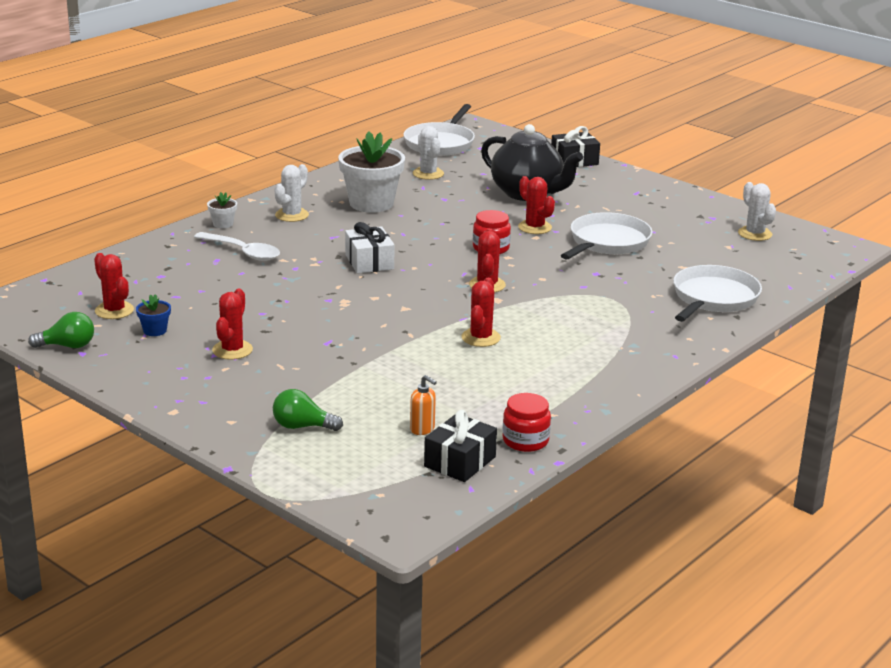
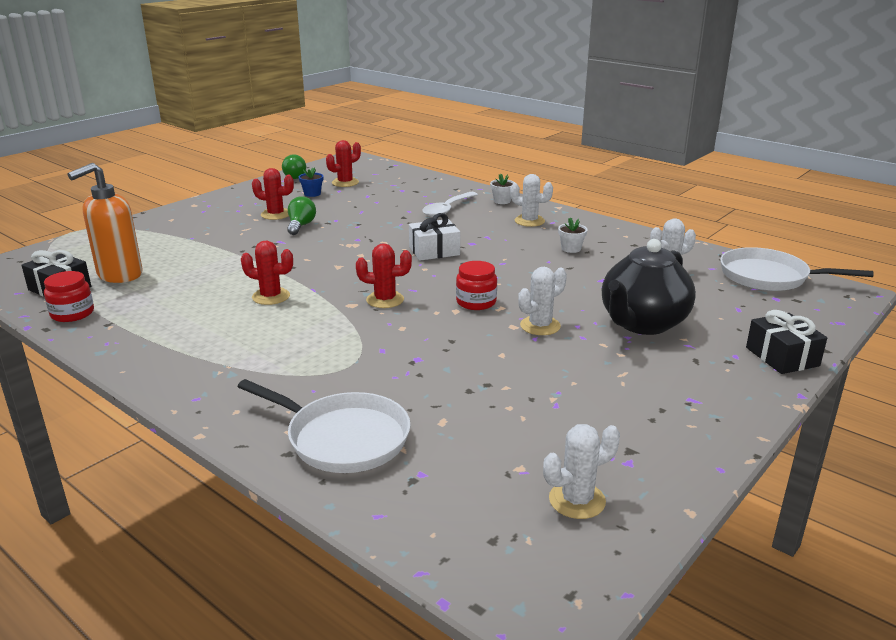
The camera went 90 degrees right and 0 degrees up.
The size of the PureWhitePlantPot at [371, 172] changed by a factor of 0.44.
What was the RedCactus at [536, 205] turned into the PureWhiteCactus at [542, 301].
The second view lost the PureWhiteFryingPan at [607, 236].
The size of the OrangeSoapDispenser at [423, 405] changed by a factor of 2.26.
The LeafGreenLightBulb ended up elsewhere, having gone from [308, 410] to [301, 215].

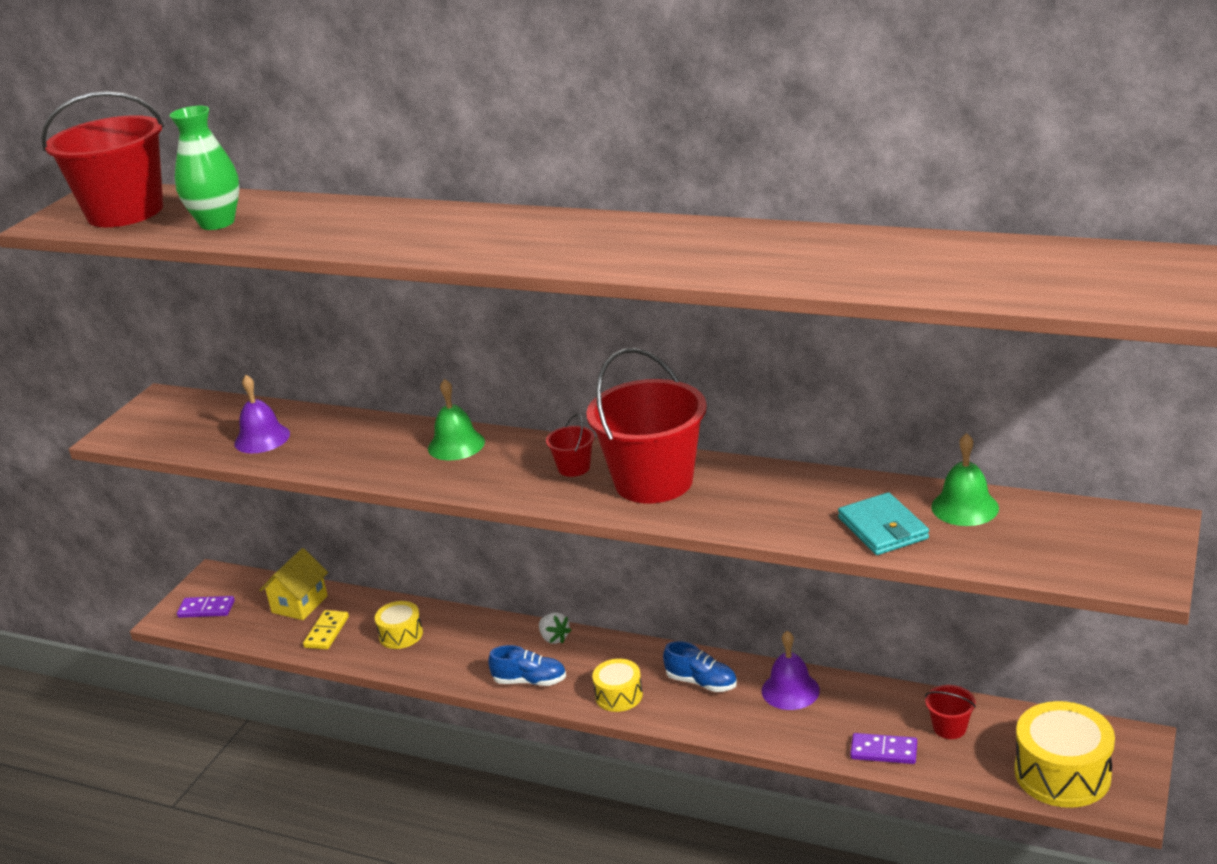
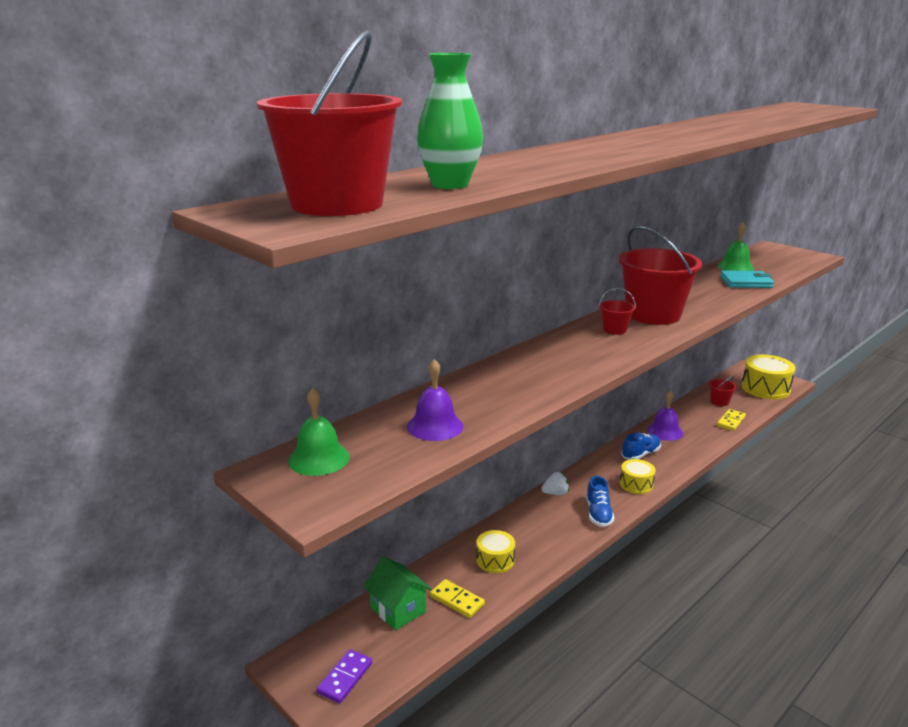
The camera went 70 degrees left and 5 degrees down.
The LeafGreenSchoolBell ended up elsewhere, having gone from [456, 419] to [319, 432].
What was the YellowCottage at [293, 584] turned into the LeafGreenCottage at [397, 593].
The BlueLaceUpShoe at [527, 665] ended up facing another way, 150 degrees clockwise from before.
What was the RoyalPurpleDomino at [883, 748] turned into the YellowDomino at [731, 420].

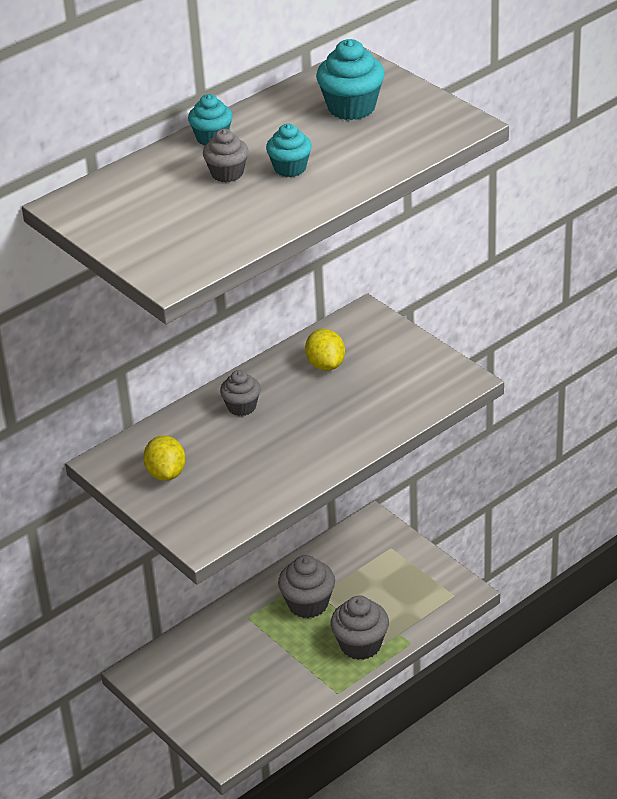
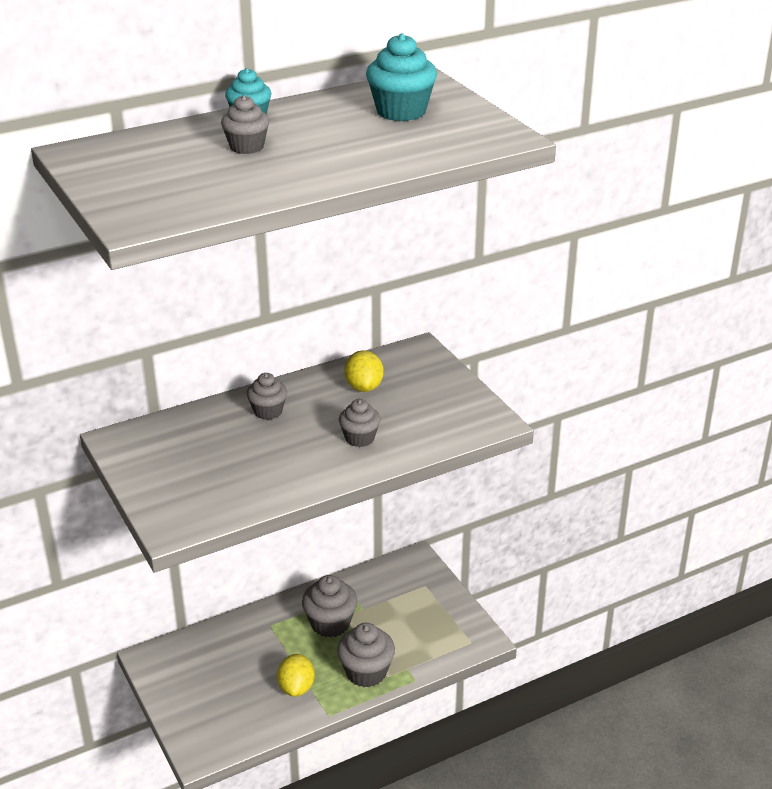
The camera went 10 degrees right and 5 degrees down.
The second view lost the AquaMuffin at [289, 150].
The YellowLemon ended up elsewhere, having gone from [164, 458] to [296, 675].
The second view gained the GrayMuffin at [360, 423].

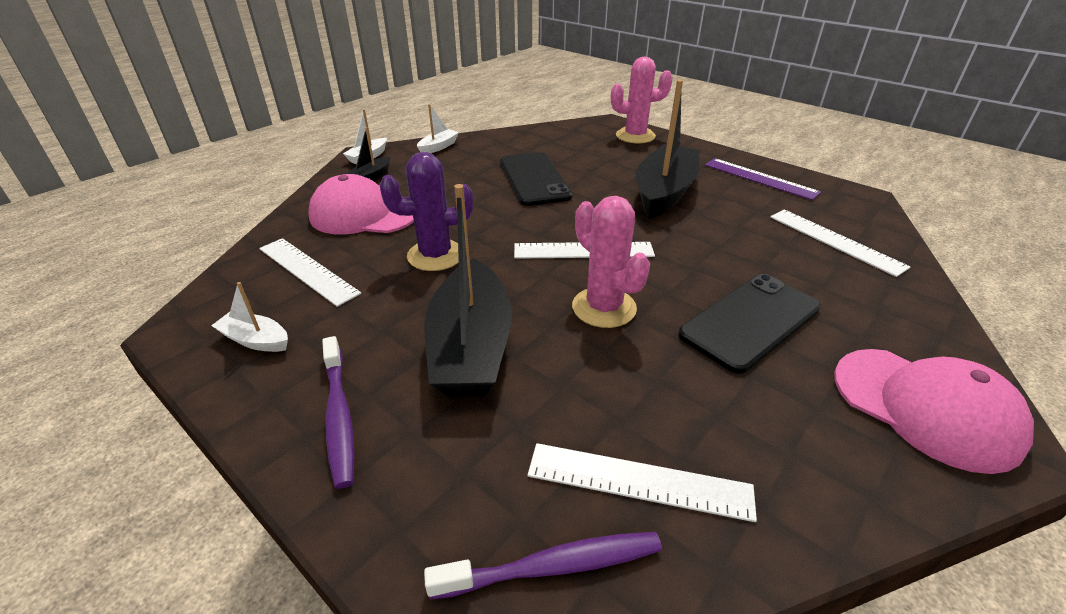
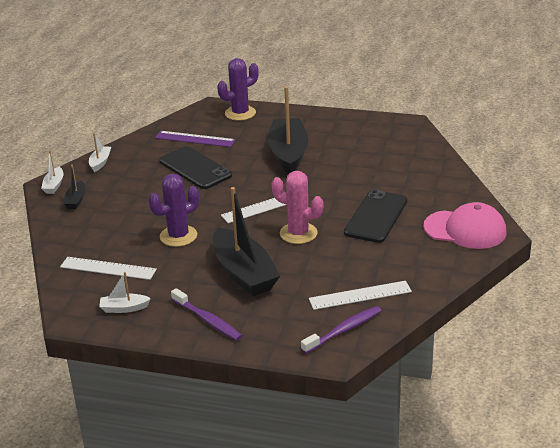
The camera went 25 degrees left and 5 degrees down.
What was the PinkCactus at [642, 100] turned into the RoyalPurpleCactus at [238, 89].
The RoyalPurpleMeasuringStick ended up elsewhere, having gone from [763, 179] to [195, 139].
The second view lost the PinkBaseballCap at [361, 204].
The second view lost the PureWhiteMeasuringStick at [840, 243].

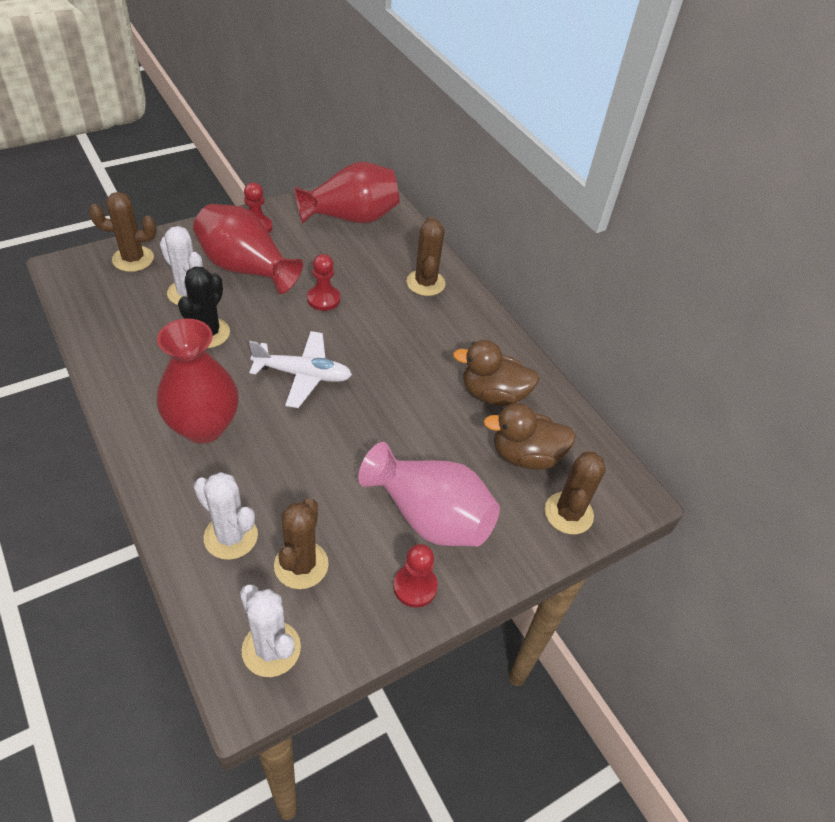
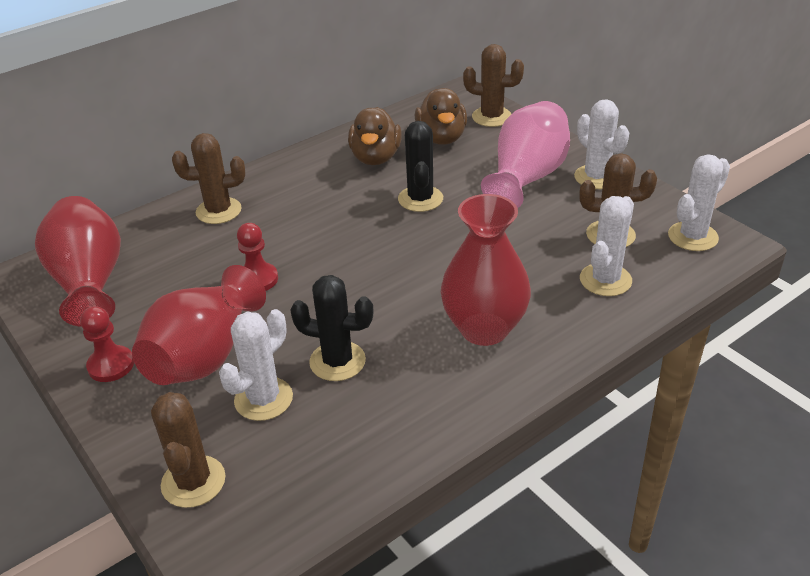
The camera went 90 degrees left and 10 degrees down.
The second view lost the PureWhiteToyPlane at [300, 369].
Where the RedGamePawn stood at [415, 576], the PureWhiteCactus came to stand at [601, 144].
The second view gained the EbonyCactus at [420, 166].

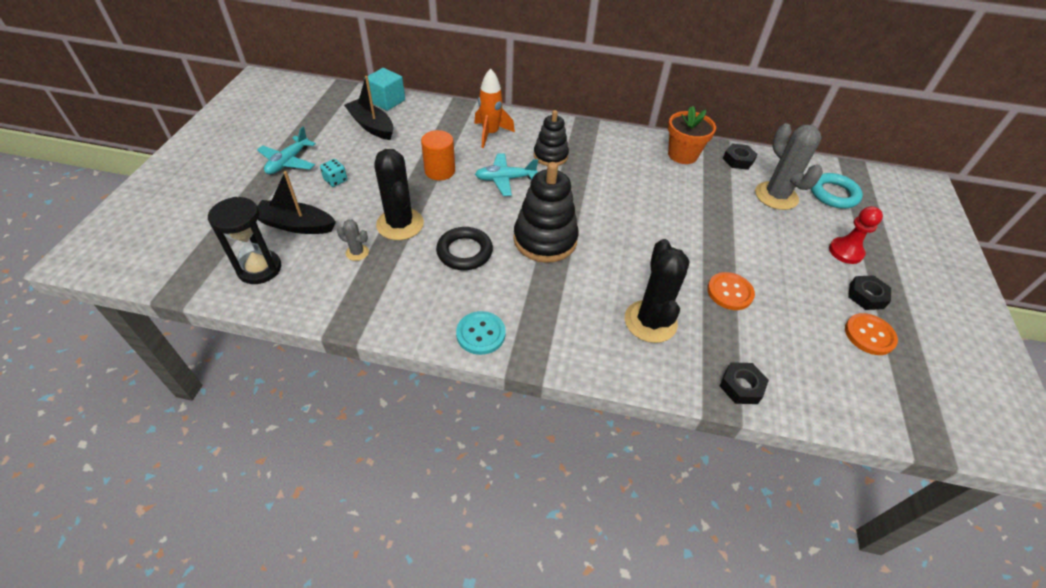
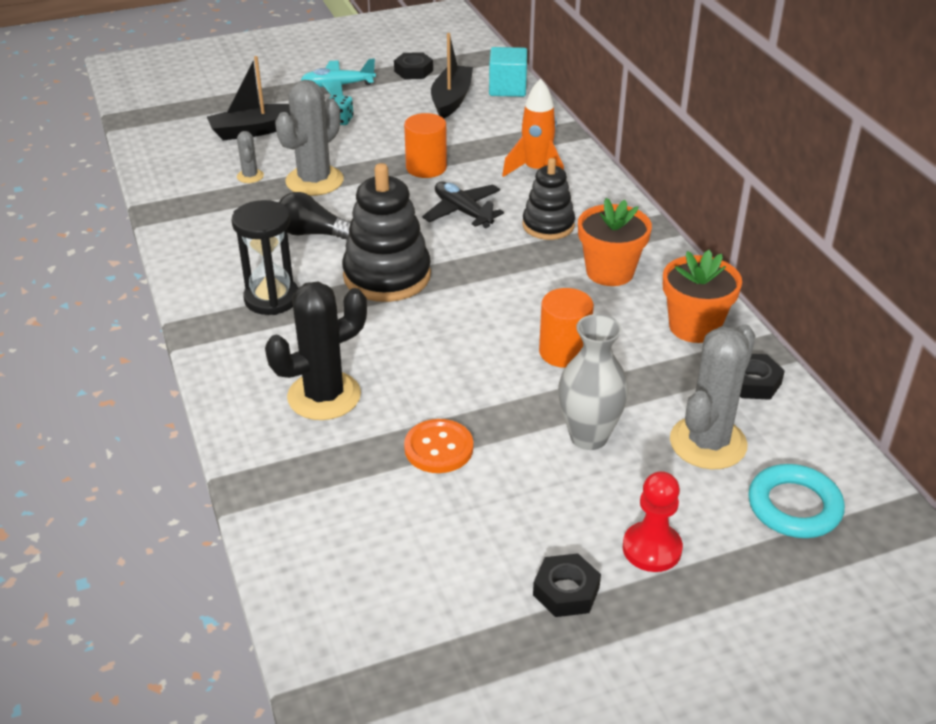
The camera went 60 degrees right and 10 degrees down.
What was the EbonyCactus at [399, 194] turned into the GrayCactus at [309, 138].
What was the AquaToyPlane at [506, 174] turned into the EbonyToyPlane at [463, 204].
The EbonyBoat at [296, 202] ended up facing another way, 90 degrees counterclockwise from before.
The EbonyHourglass ended up elsewhere, having gone from [244, 240] to [265, 257].
Where the EbonyHoop stood at [464, 248], the EbonyLightBulb came to stand at [314, 216].
The second view lost the AquaButton at [481, 333].
The second view lost the OrangeButton at [871, 334].
The EbonyHexNut ended up elsewhere, having gone from [744, 383] to [413, 65].
The second view gained the OrangePlantPot at [615, 242].
The second view gained the OrangeSolidCylinder at [566, 328].
The second view gained the GrayVase at [593, 382].

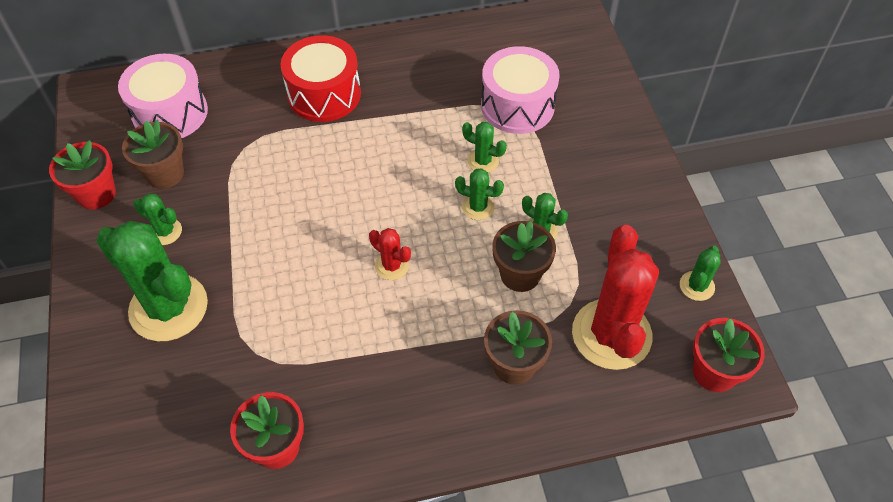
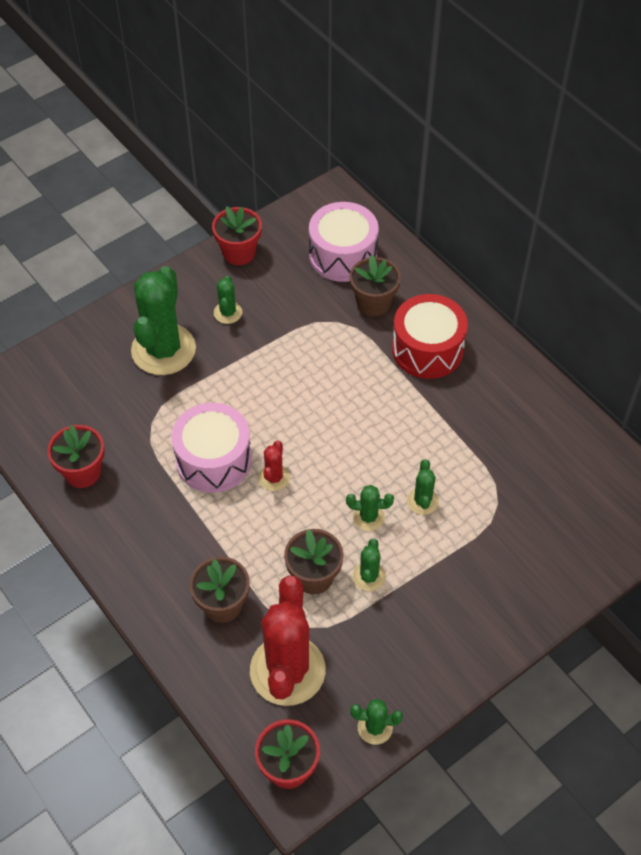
The camera went 65 degrees right and 0 degrees up.
The PinkSnareDrum ended up elsewhere, having gone from [520, 90] to [211, 448].
The RussetPlantPot ended up elsewhere, having gone from [153, 154] to [375, 286].
The LeafGreenCactus at [479, 194] ended up facing another way, 75 degrees counterclockwise from before.
The RedCactus at [615, 297] ended up facing another way, 60 degrees counterclockwise from before.

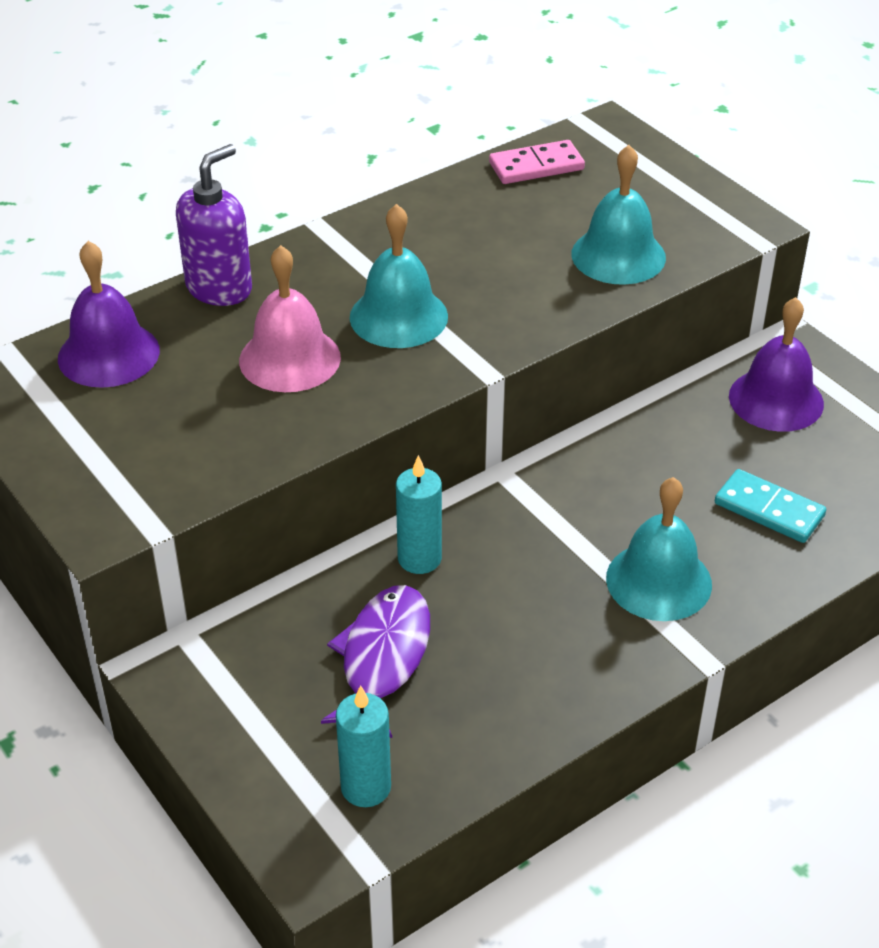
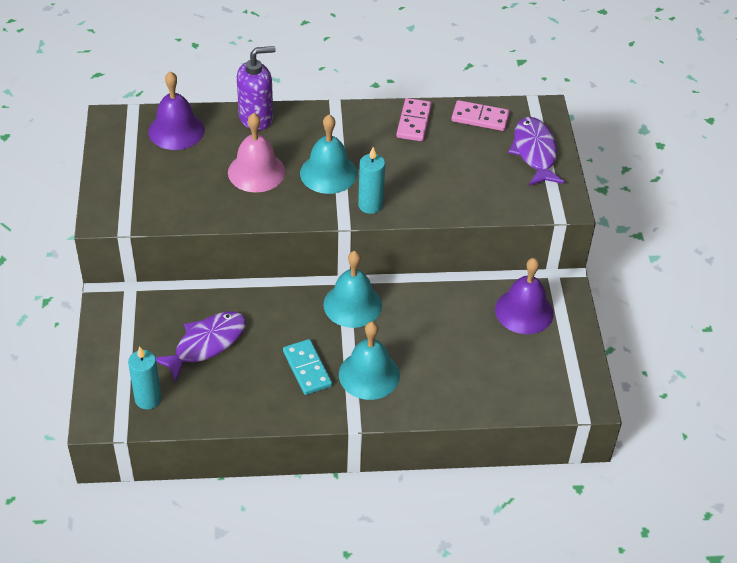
The camera went 30 degrees right and 5 degrees up.
The AquaSchoolBell ended up elsewhere, having gone from [619, 215] to [353, 289].
The AquaWaxCandle ended up elsewhere, having gone from [419, 514] to [371, 180].
The AquaDomino ended up elsewhere, having gone from [770, 506] to [307, 367].
The second view gained the PinkDomino at [414, 119].
The second view gained the RoyalPurpleToyFish at [536, 151].

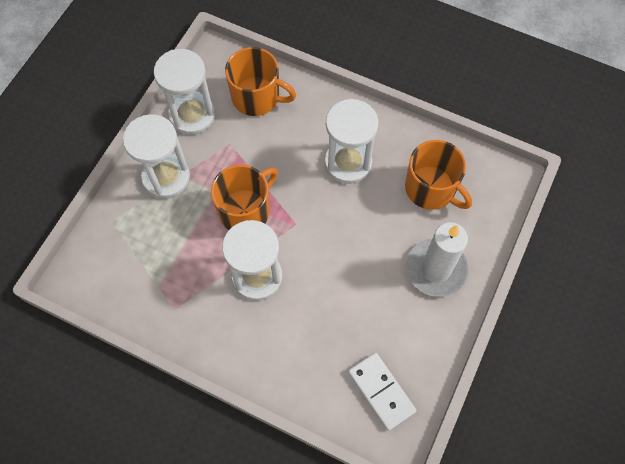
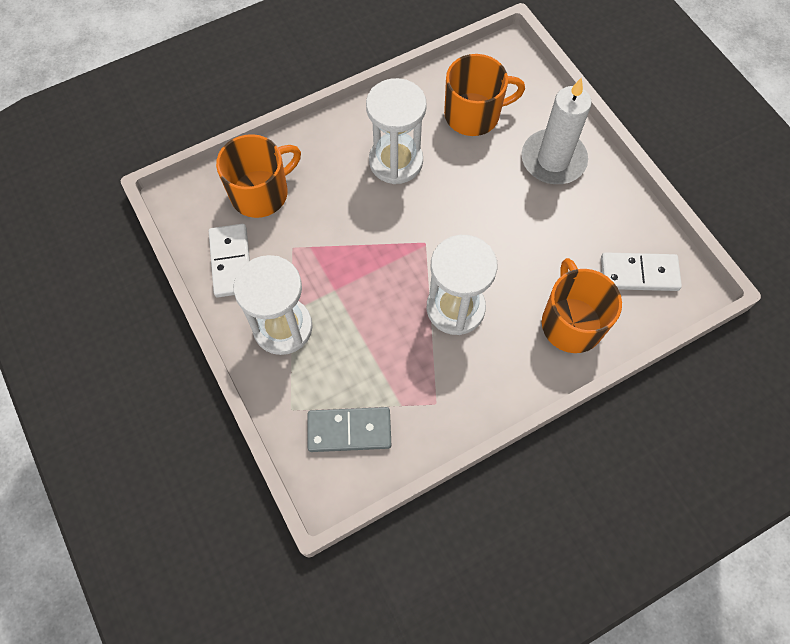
The camera went 55 degrees left and 0 degrees up.
Where the PureWhiteHourglass stood at [184, 92], the PureWhiteDomino came to stand at [229, 260].
The OrangeCoffeeMug ended up elsewhere, having gone from [244, 197] to [582, 305].
The second view gained the GrayDomino at [349, 429].

